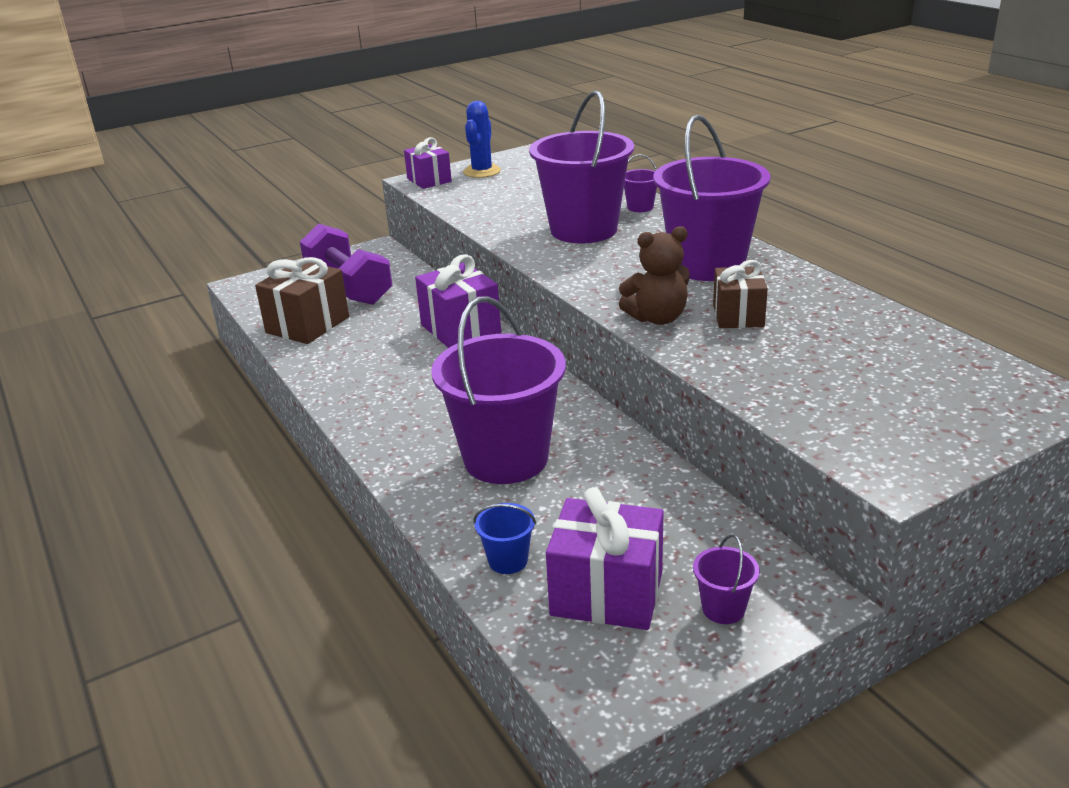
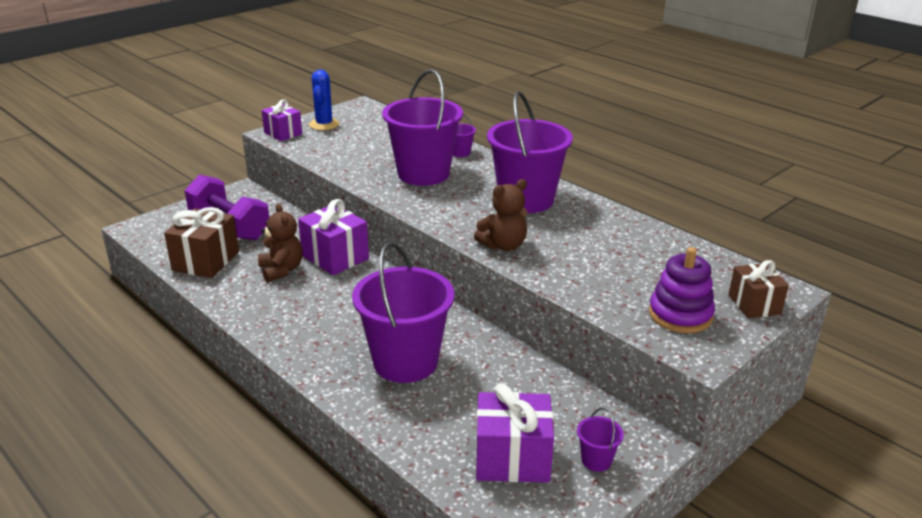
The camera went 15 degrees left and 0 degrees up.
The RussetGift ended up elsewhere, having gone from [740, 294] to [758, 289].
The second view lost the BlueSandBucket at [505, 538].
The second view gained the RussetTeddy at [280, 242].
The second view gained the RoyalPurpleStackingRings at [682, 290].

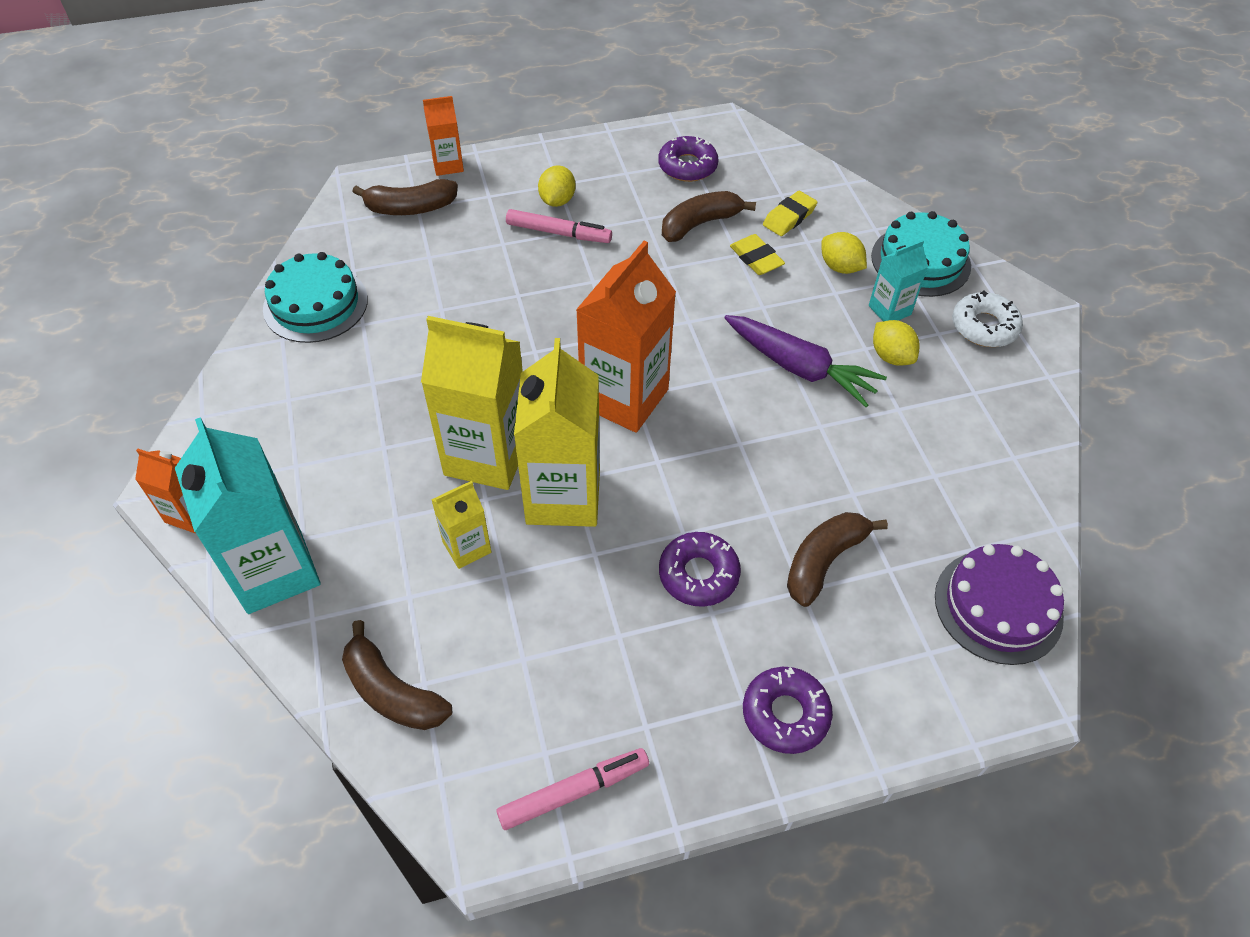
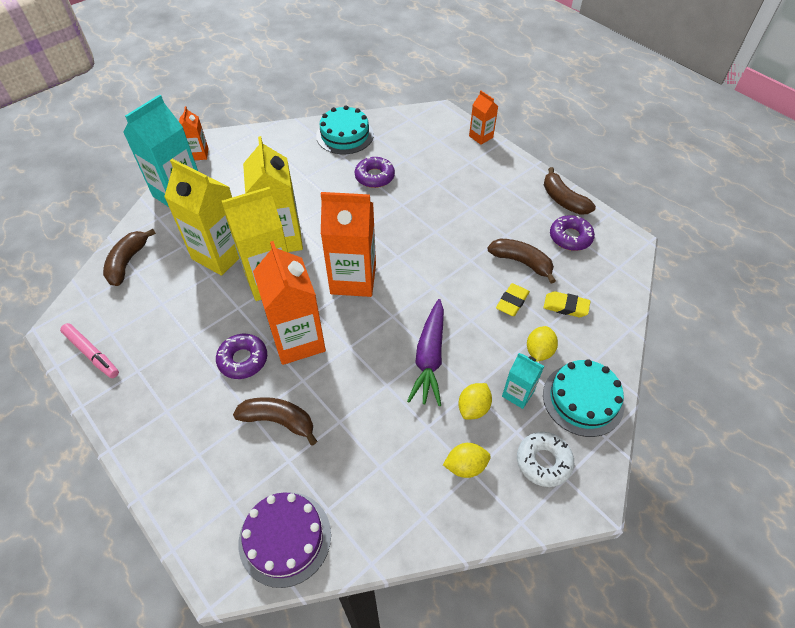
The camera went 65 degrees right and 0 degrees up.
The YellowLemon ended up elsewhere, having gone from [557, 186] to [467, 460].
The RussetBananaFruit ended up elsewhere, having gone from [405, 197] to [570, 191].
The second view lost the PinkMarker at [559, 226].
The size of the YellowCarton at [461, 525] changed by a factor of 1.97.
The RoyalPurpleDonut ended up elsewhere, having gone from [788, 710] to [375, 172].
The second view gained the OrangeCarton at [289, 303].

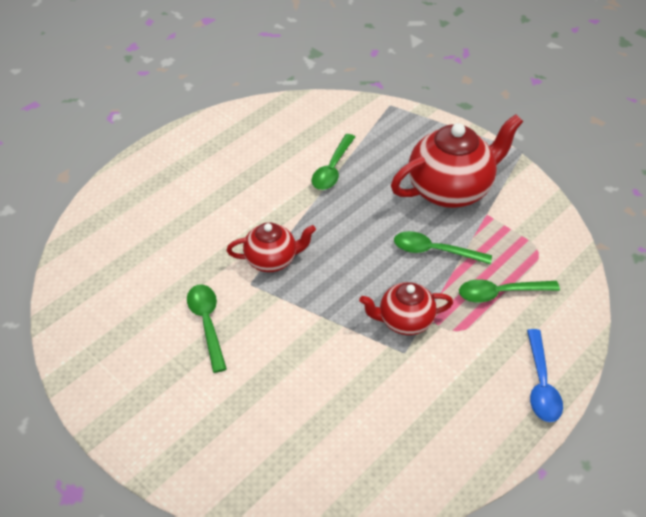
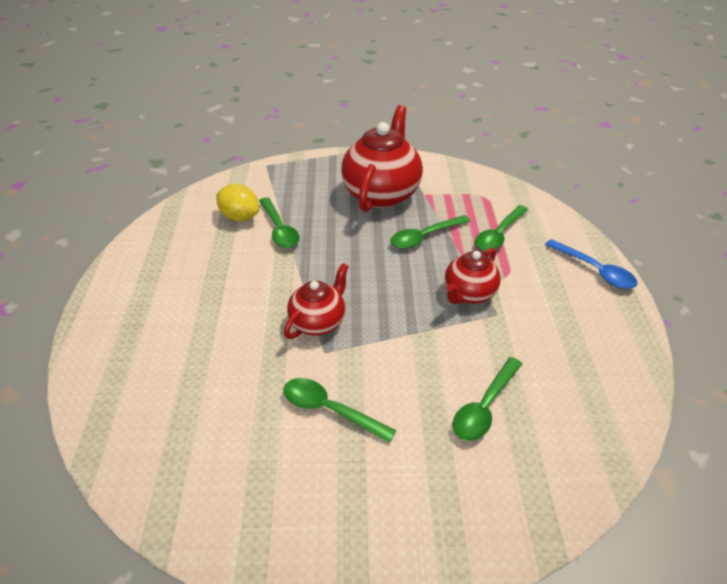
The camera went 45 degrees left and 5 degrees down.
The second view gained the YellowLemon at [237, 202].
The second view gained the LeafGreenTablespoon at [487, 399].

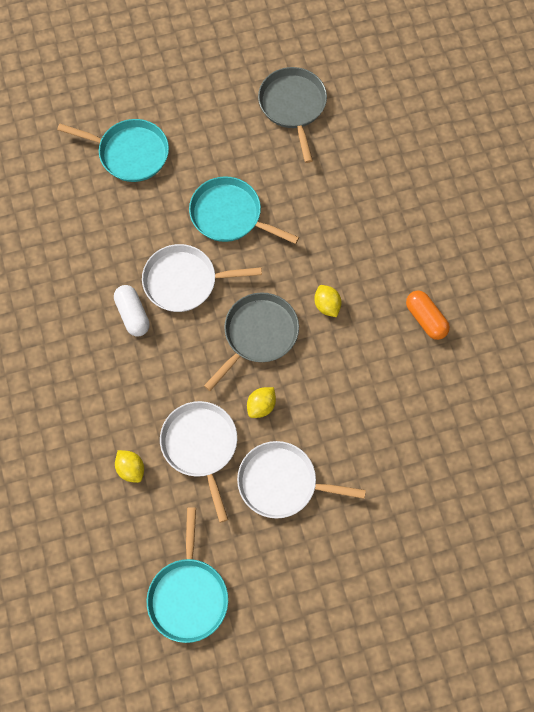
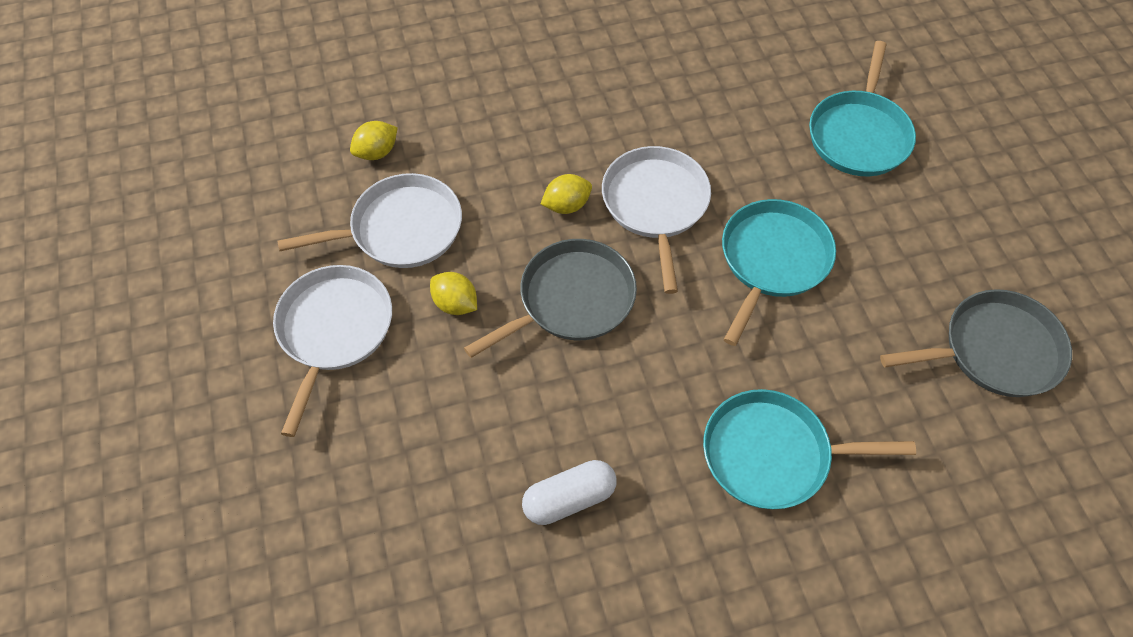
The camera went 90 degrees right and 10 degrees down.
The PureWhiteCapsule ended up elsewhere, having gone from [132, 311] to [569, 492].
The YellowLemon ended up elsewhere, having gone from [327, 301] to [566, 194].
The second view lost the OrangeCapsule at [428, 315].
The GrayFryingPan at [251, 341] ended up facing another way, 75 degrees counterclockwise from before.
The AquaFryingPan ended up elsewhere, having gone from [187, 575] to [809, 449].

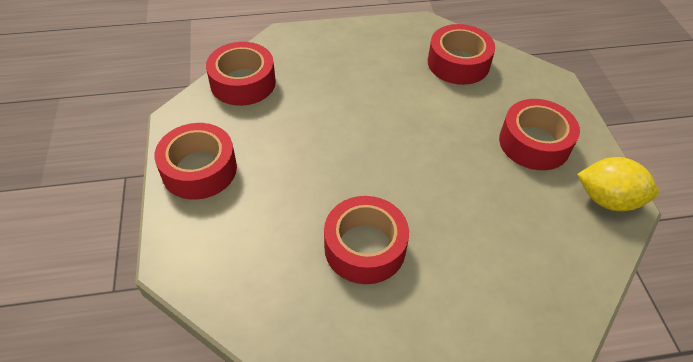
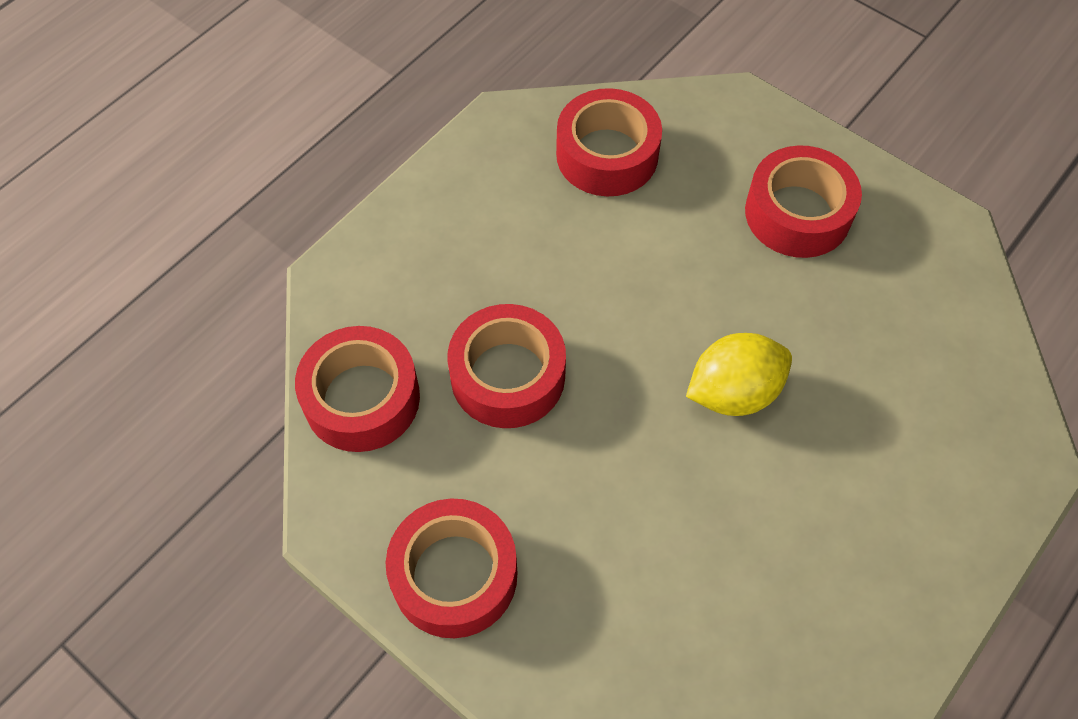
The camera went 40 degrees left and 10 degrees up.
The YellowLemon ended up elsewhere, having gone from [618, 184] to [739, 374].
The RedRollOfTape ended up elsewhere, having gone from [366, 240] to [507, 366].

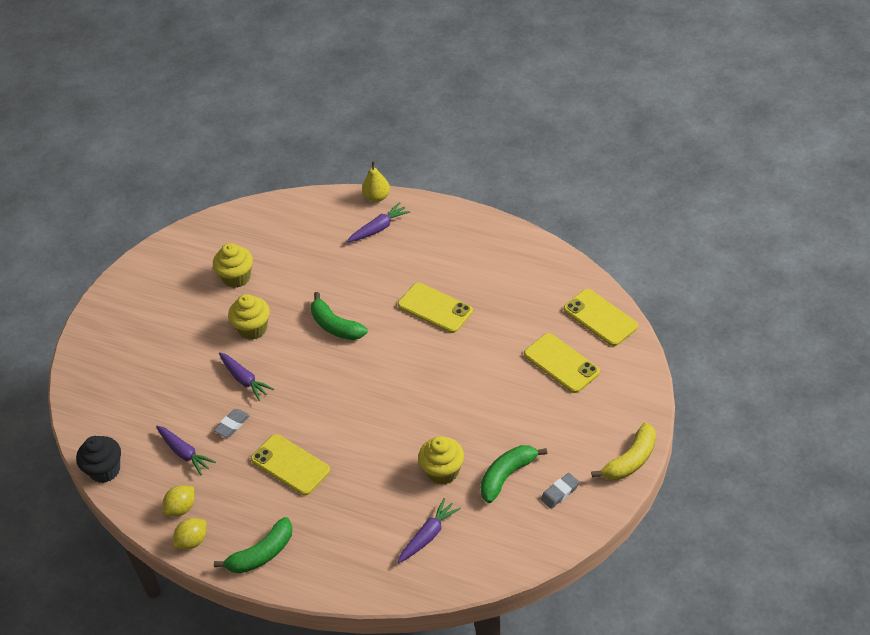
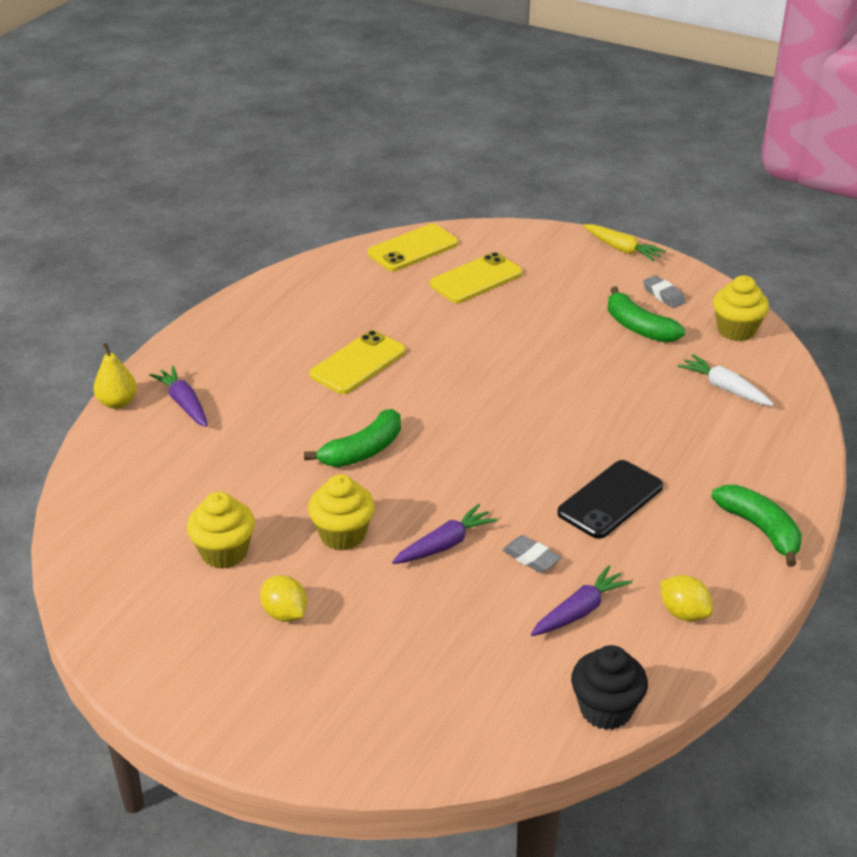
The camera went 90 degrees left and 10 degrees down.
Where the YellowBananaFruit stood at [623, 451], the YellowCarrot came to stand at [624, 243].
What was the YellowSmartphone at [290, 465] turned into the EbonySmartphone at [610, 499].
The YellowMuffin ended up elsewhere, having gone from [441, 460] to [741, 308].
What was the RoyalPurpleCarrot at [429, 530] turned into the PureWhiteCarrot at [726, 380].
The YellowLemon ended up elsewhere, having gone from [190, 534] to [283, 598].

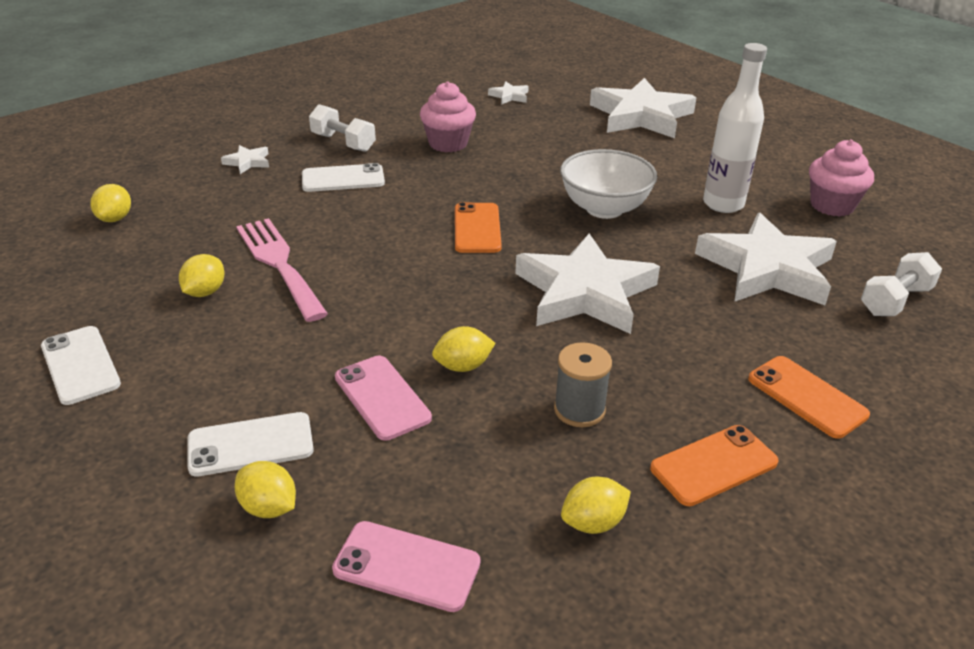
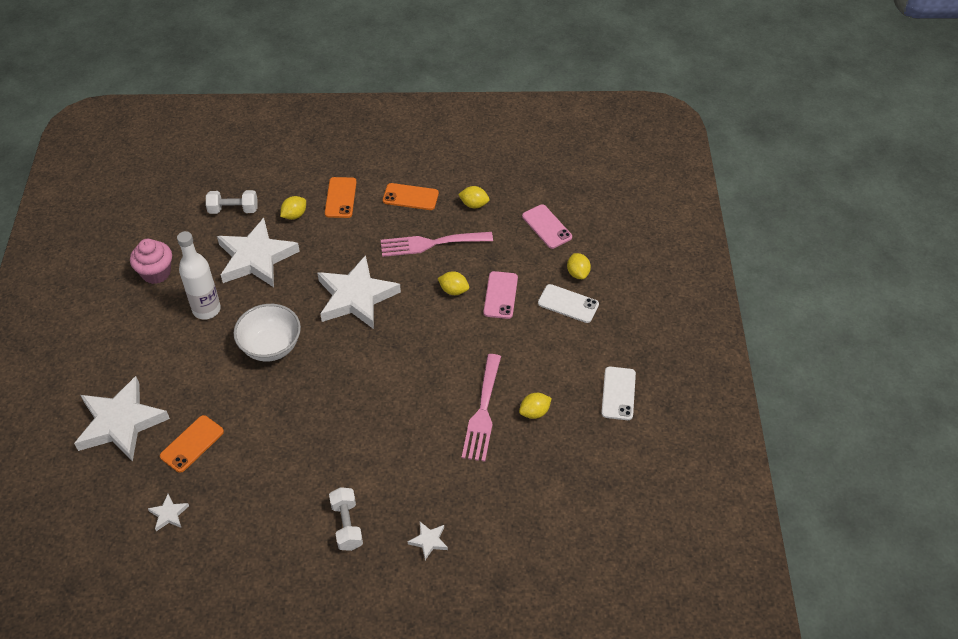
The camera went 140 degrees left and 15 degrees up.
The second view lost the PinkMuffin at [448, 116].
The second view lost the PureWhiteSmartphone at [343, 177].
The YellowLemon ended up elsewhere, having gone from [110, 203] to [293, 208].
The OrangeSmartphone ended up elsewhere, having gone from [478, 227] to [192, 444].
Where the GrayBobbin stood at [583, 384], the PinkFork came to stand at [437, 244].

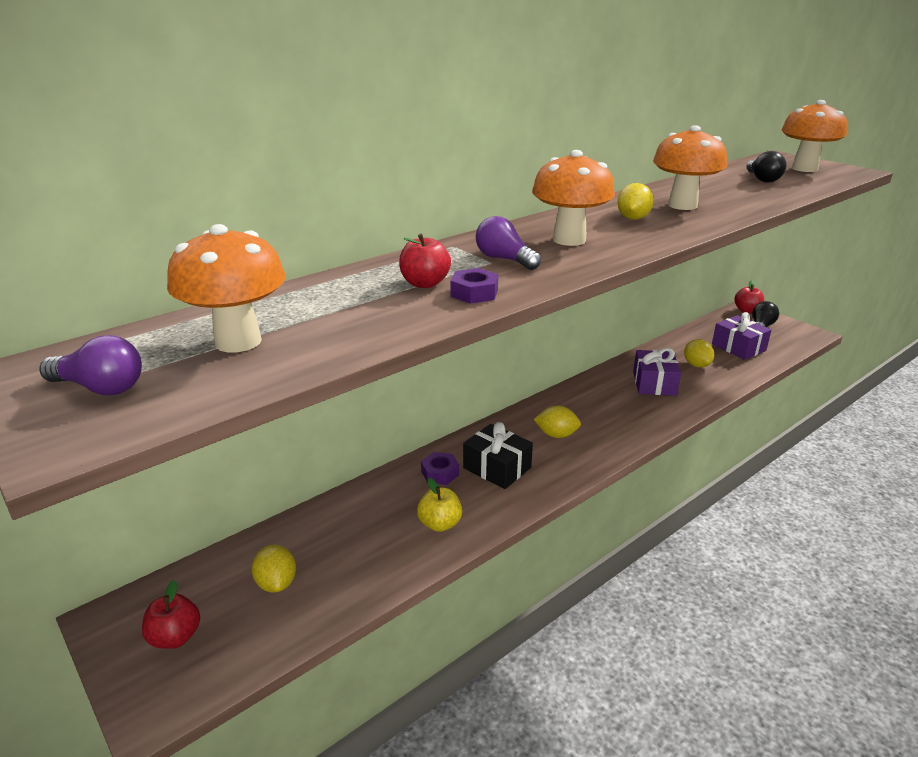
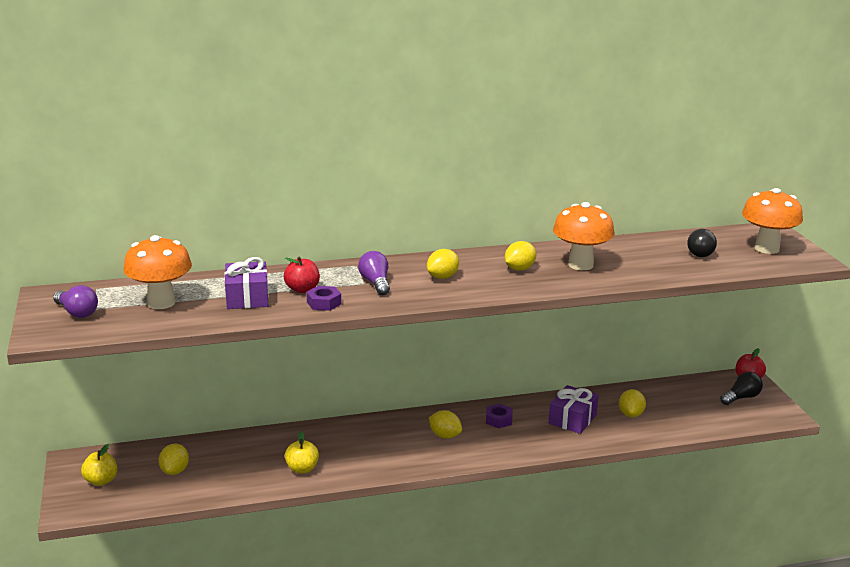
The camera went 25 degrees right and 5 degrees down.
Where the OrangeToadstool stood at [573, 198], the YellowLemon came to stand at [443, 264].
The RoyalPurpleGift ended up elsewhere, having gone from [741, 336] to [246, 283].
The second view lost the EbonyGift at [498, 455].
The RoyalPurpleHexNut ended up elsewhere, having gone from [440, 468] to [499, 416].
What was the RedAppleFruit at [171, 614] turned into the YellowAppleFruit at [99, 465].

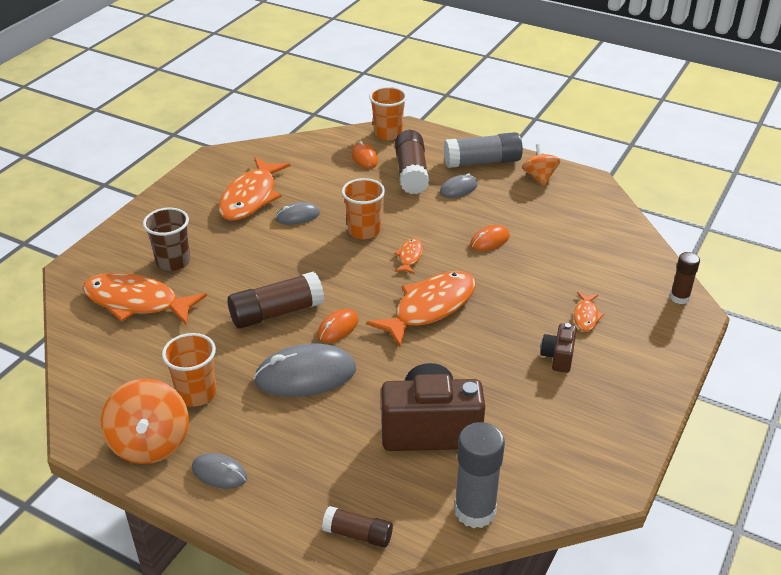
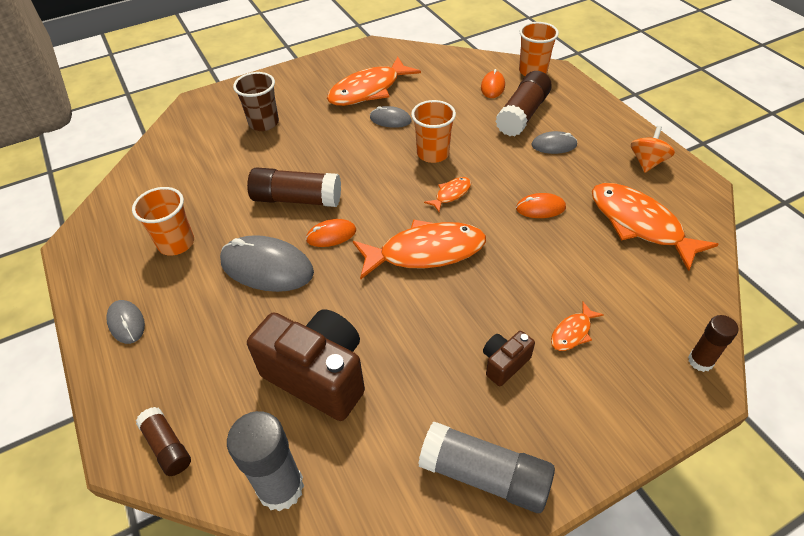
The camera went 35 degrees right and 10 degrees up.
The GrayGlueStick ended up elsewhere, having gone from [483, 150] to [486, 467].
The OrangeToyFish ended up elsewhere, having gone from [144, 299] to [655, 227].
The second view lost the OrangeToyTop at [145, 421].

